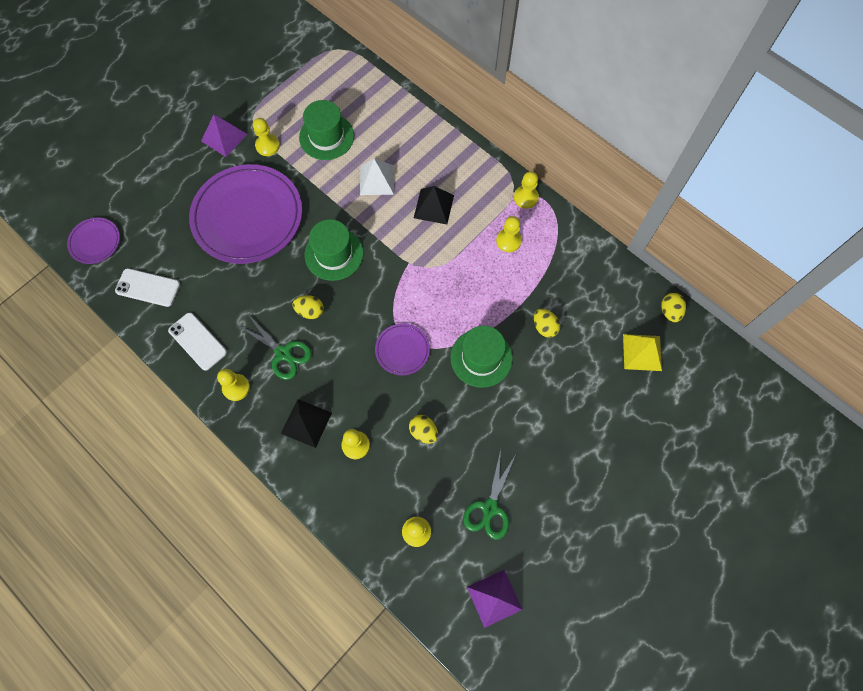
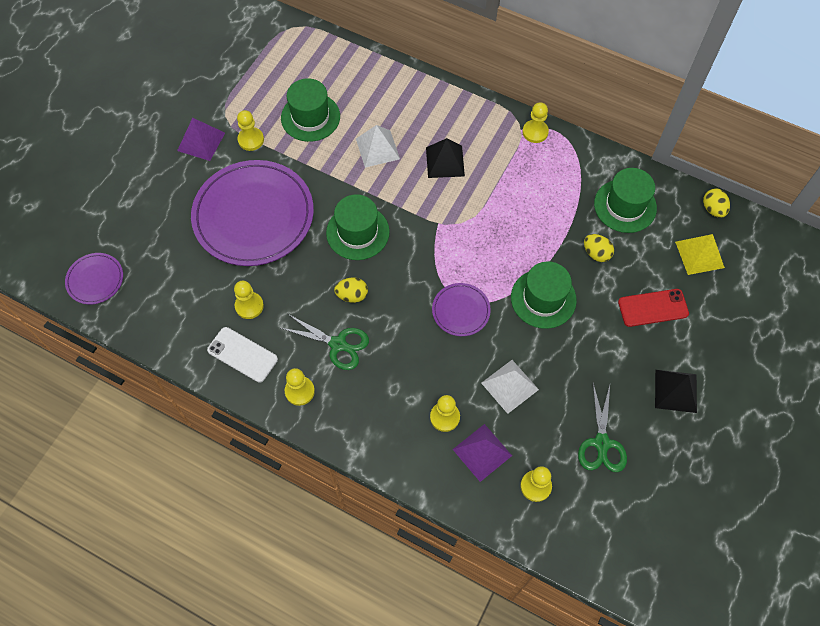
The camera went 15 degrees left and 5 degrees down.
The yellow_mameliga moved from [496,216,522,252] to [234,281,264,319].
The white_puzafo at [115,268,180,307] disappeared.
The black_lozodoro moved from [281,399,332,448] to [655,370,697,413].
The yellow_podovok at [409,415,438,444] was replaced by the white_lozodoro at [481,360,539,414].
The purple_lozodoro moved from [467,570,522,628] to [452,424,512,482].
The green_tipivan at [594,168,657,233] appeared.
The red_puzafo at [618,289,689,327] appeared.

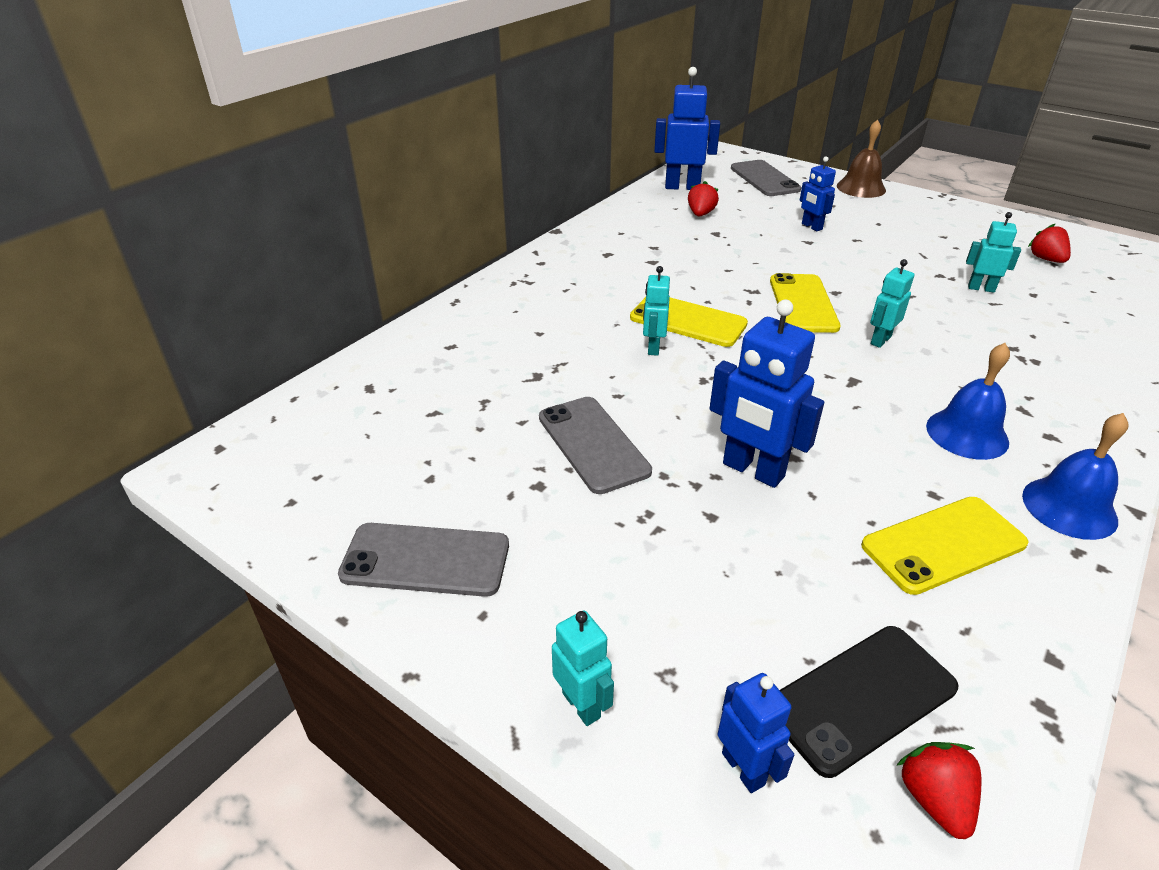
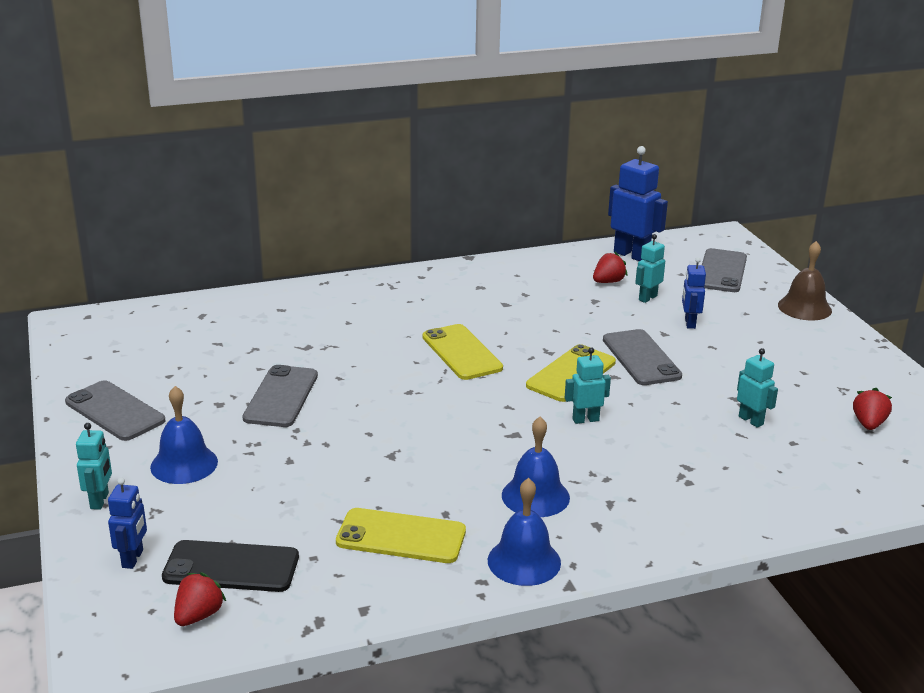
The camera went 35 degrees right and 10 degrees down.
The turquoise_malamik moved from [643,266,670,356] to [635,234,665,303].
The blue_malamik at [709,300,824,488] disappeared.
The grey_puzafo at [603,329,682,385] appeared.
The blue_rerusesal at [150,386,218,484] appeared.

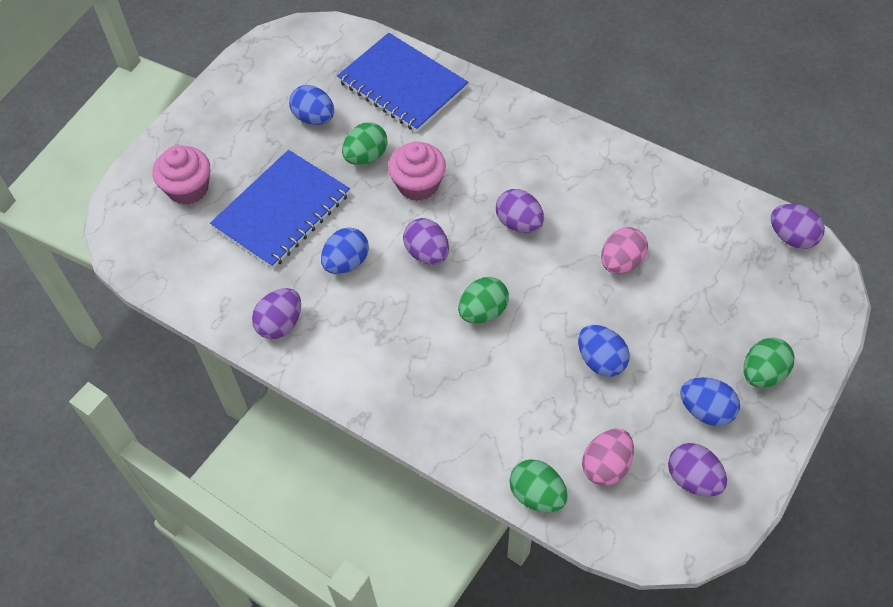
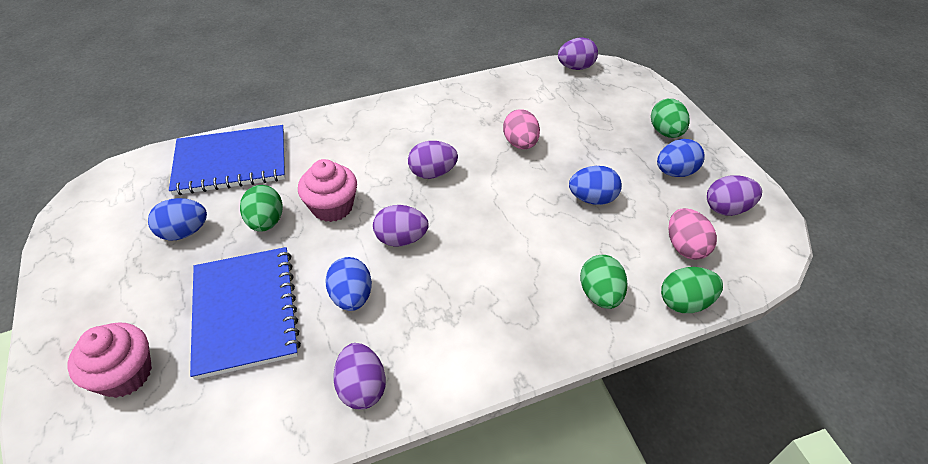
The camera went 55 degrees left and 10 degrees down.
The green_podovok moved from [458,277,509,324] to [580,255,628,309].

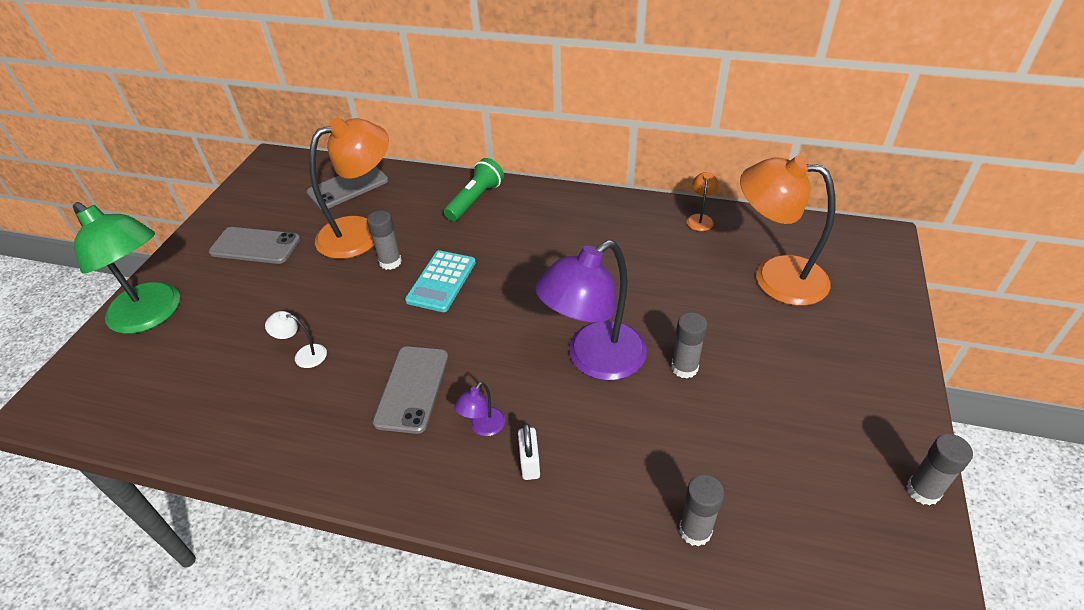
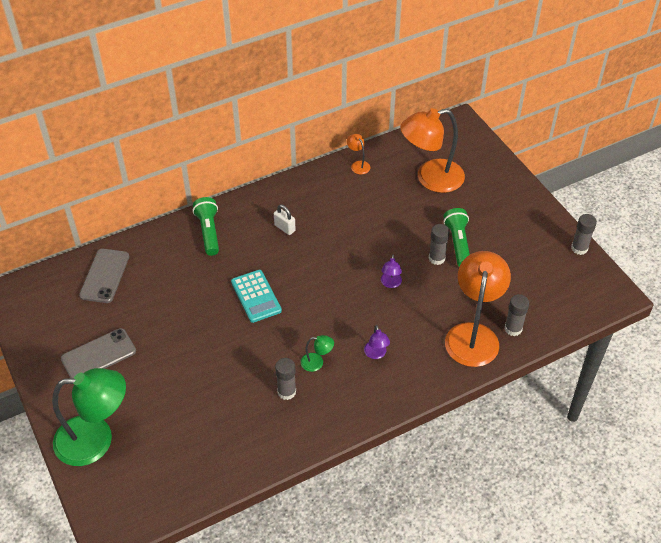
The camera went 45 degrees left and 5 degrees up.
The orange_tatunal moved from [309,117,389,259] to [445,251,511,367].
The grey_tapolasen moved from [367,210,402,270] to [275,358,296,400].
The purple_tatunal at [535,240,647,381] changed to 0.41 times the size.
The white_tatunal at [265,311,327,368] disappeared.
The grey_puzafo at [373,346,448,434] was replaced by the green_tatunal at [301,335,334,372].
The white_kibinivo moved from [518,423,540,480] to [274,205,296,235].
The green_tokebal at [443,208,470,266] appeared.

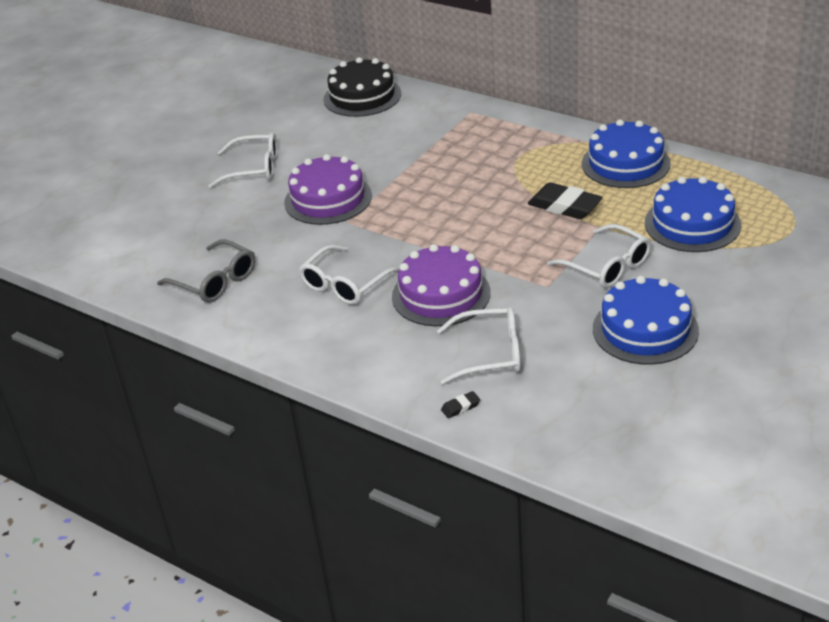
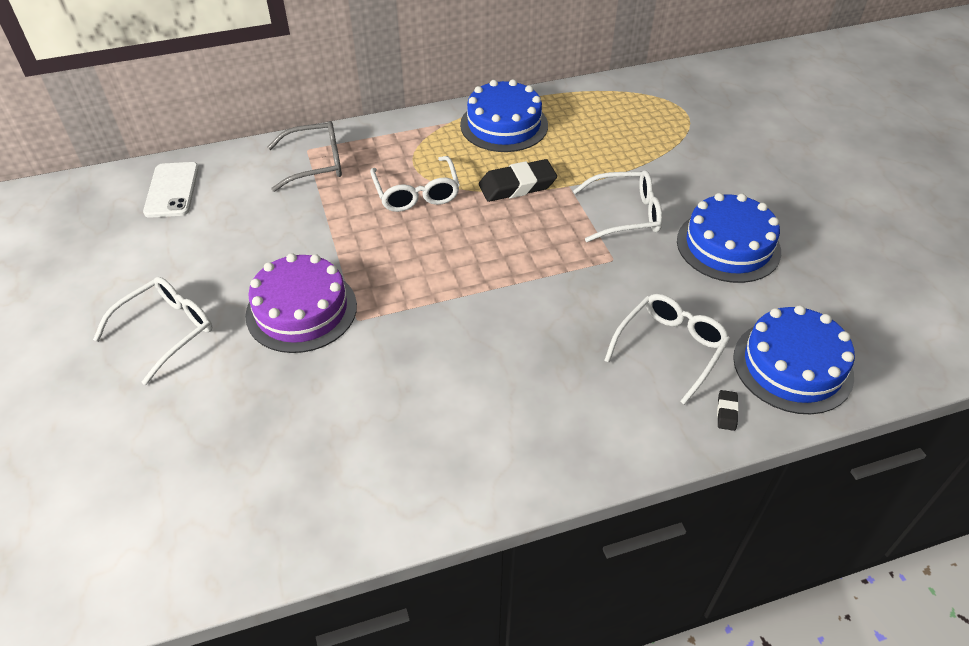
The camera went 55 degrees left and 10 degrees up.
The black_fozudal at [323,57,401,117] was replaced by the white_puzafo at [143,162,199,218].
The blue_fozudal moved from [645,176,741,252] to [733,305,855,414].
The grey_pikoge moved from [157,239,255,303] to [267,121,342,192].
The purple_fozudal at [392,244,491,326] disappeared.
The white_pikoge moved from [299,245,400,305] to [370,156,460,212].

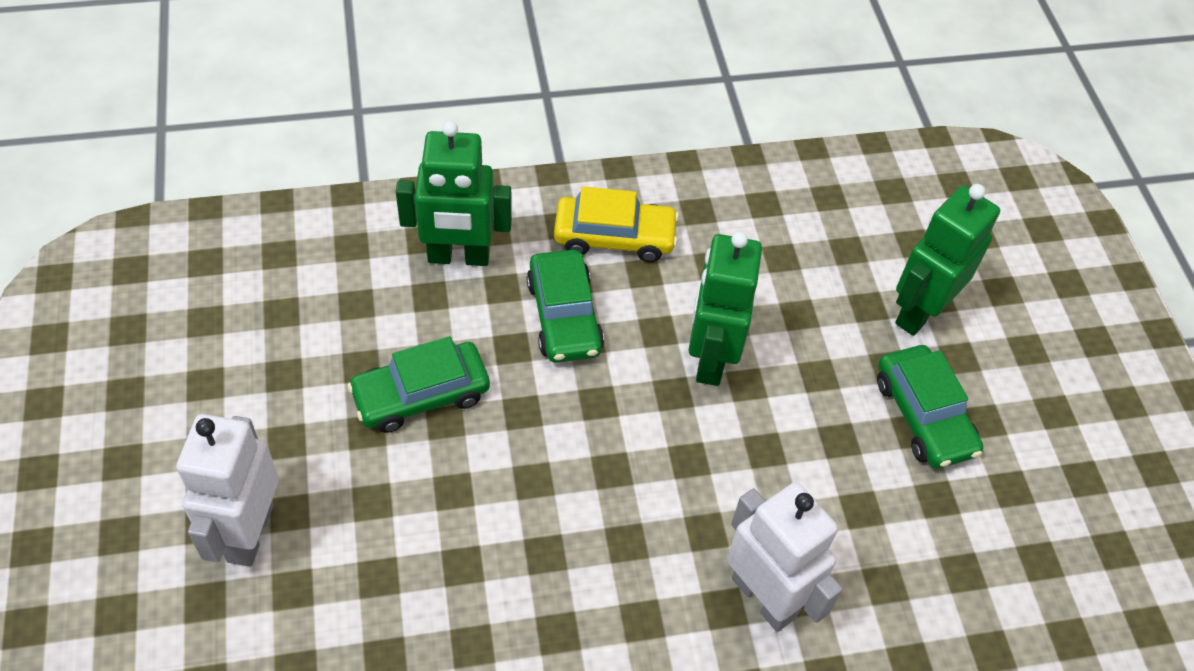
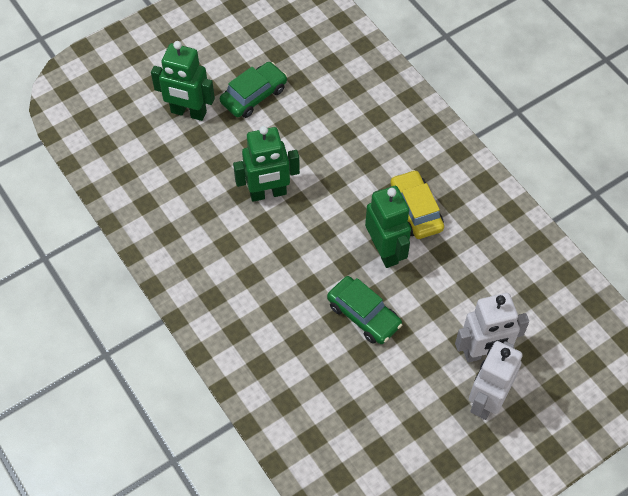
The camera went 110 degrees left and 5 degrees up.
The green_malamik moved from [396,121,512,266] to [365,186,411,268].
The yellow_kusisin moved from [554,186,679,262] to [390,170,444,239].
The green_kusisin at [527,250,604,363] disappeared.
The white_malamik moved from [727,482,843,632] to [469,341,522,420].

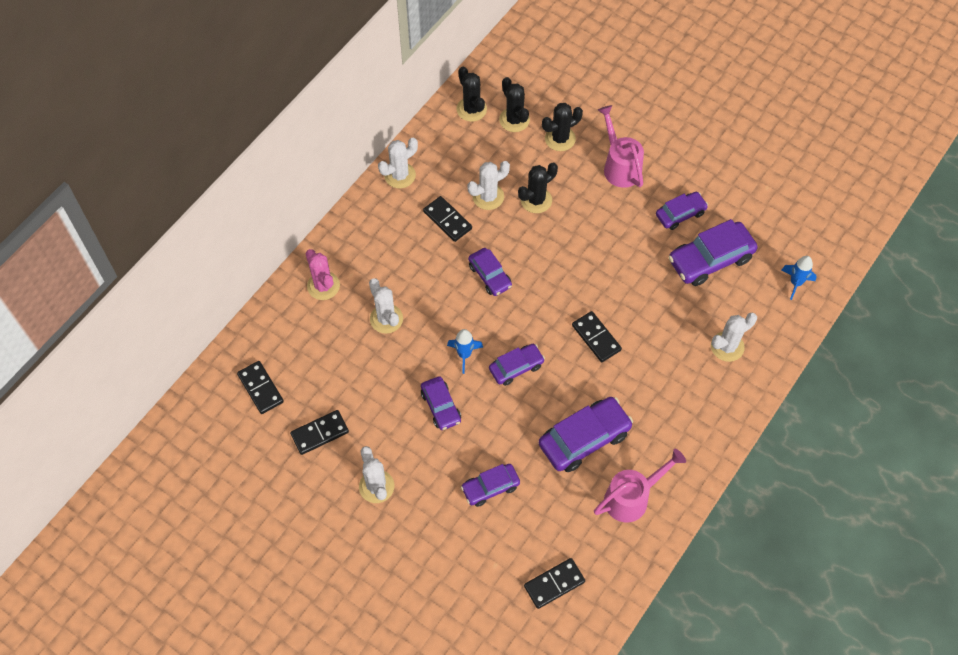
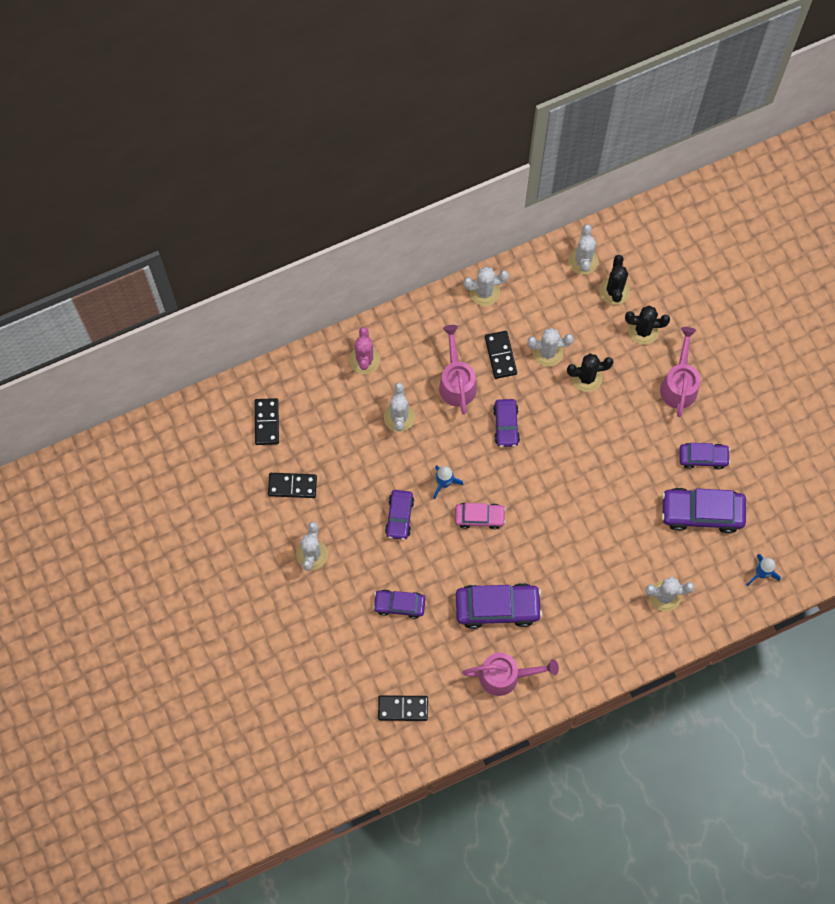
The camera went 30 degrees right and 10 degrees up.
The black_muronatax at [456,67,487,122] became the white_muronatax at [568,224,599,275].
The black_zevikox at [572,311,622,362] disappeared.
The purple_kusisin at [489,344,545,386] became the pink_kusisin at [455,503,506,530].
The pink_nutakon at [439,325,477,415] appeared.

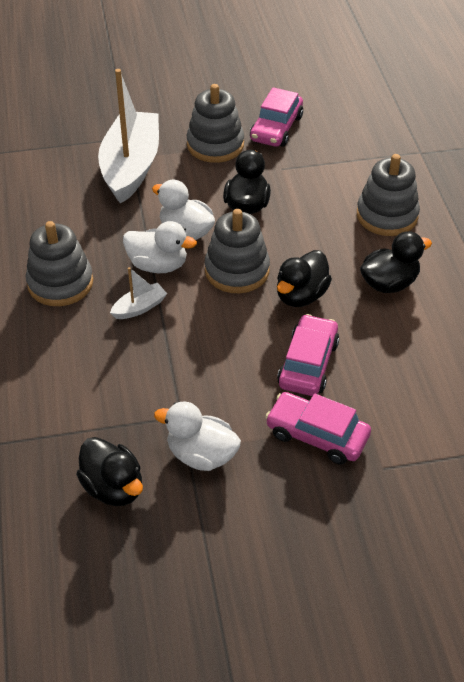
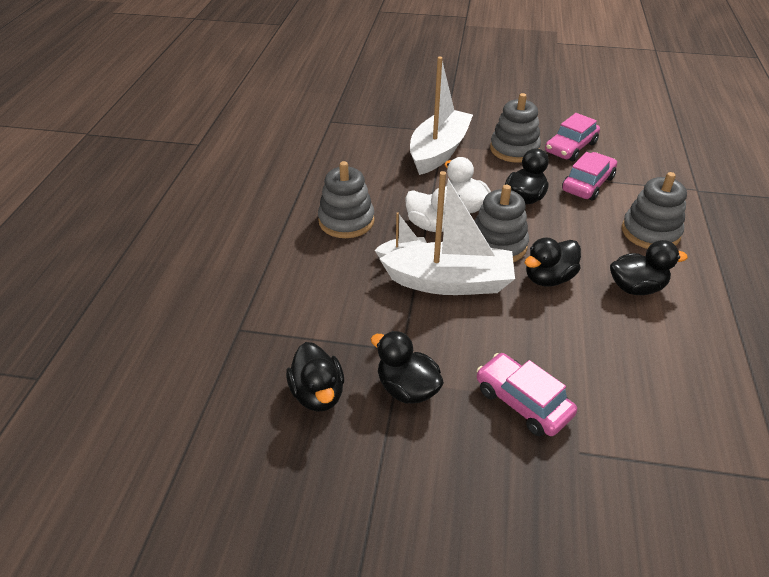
The camera went 20 degrees right and 5 degrees down.
The pink_kusisin moved from [277,314,339,396] to [562,152,617,201].
The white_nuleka at [154,401,241,471] became the black_nuleka at [371,331,444,404].
The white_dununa at [379,171,515,295] appeared.

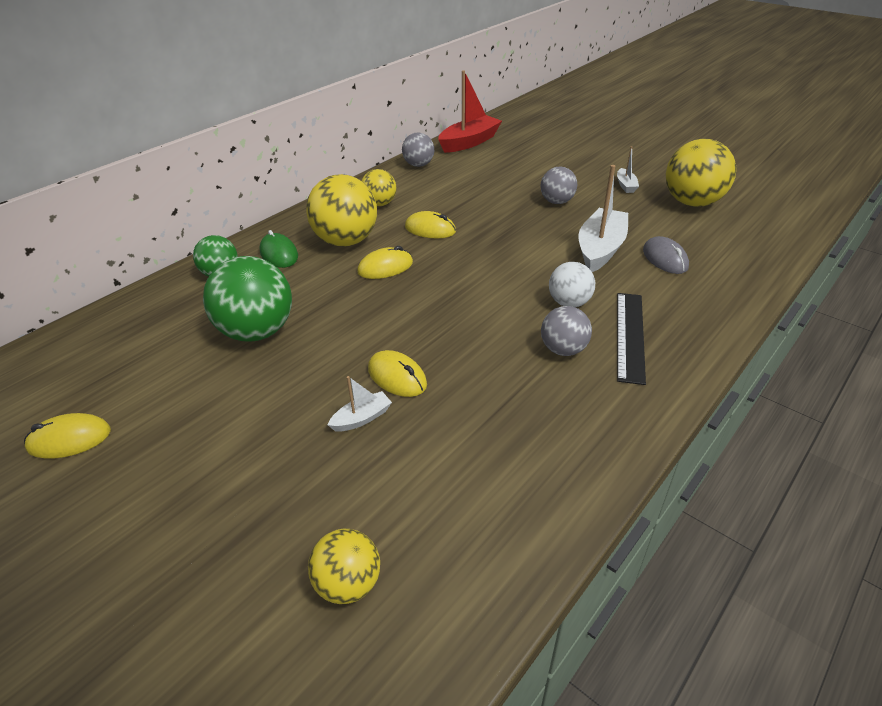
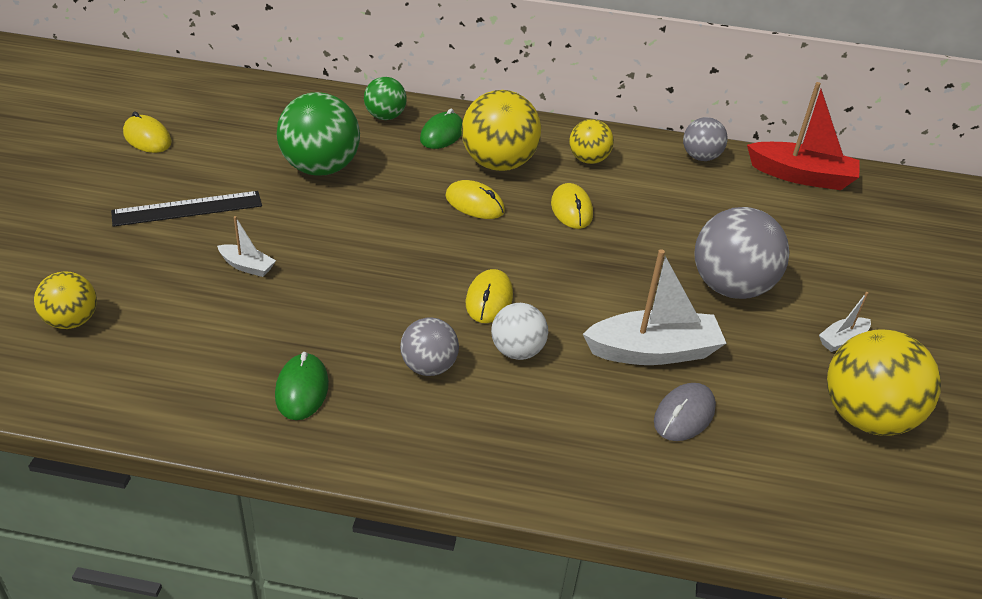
The camera went 55 degrees right and 0 degrees up.
The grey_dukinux at [540,166,577,204] changed to 1.75 times the size.
The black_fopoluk moved from [617,293,646,385] to [111,191,262,227].
The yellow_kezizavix moved from [368,350,427,397] to [466,269,513,323].
The green_kezizavix at [275,352,329,420] appeared.

